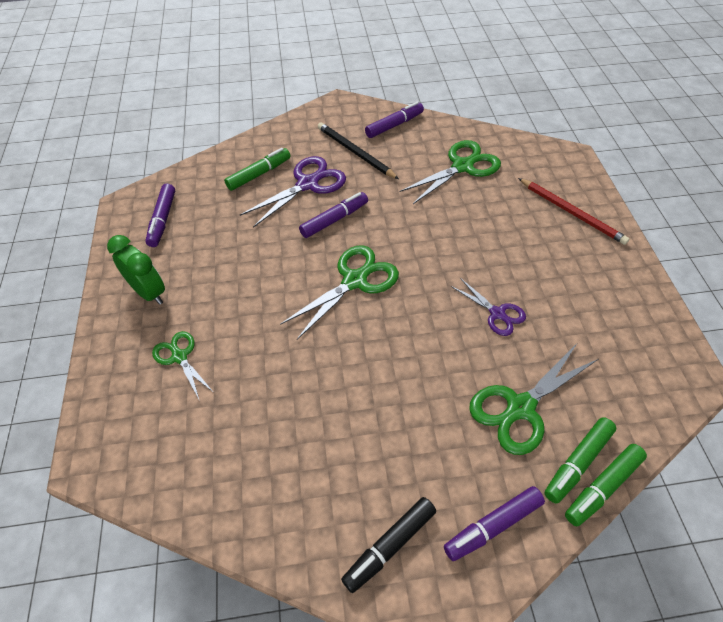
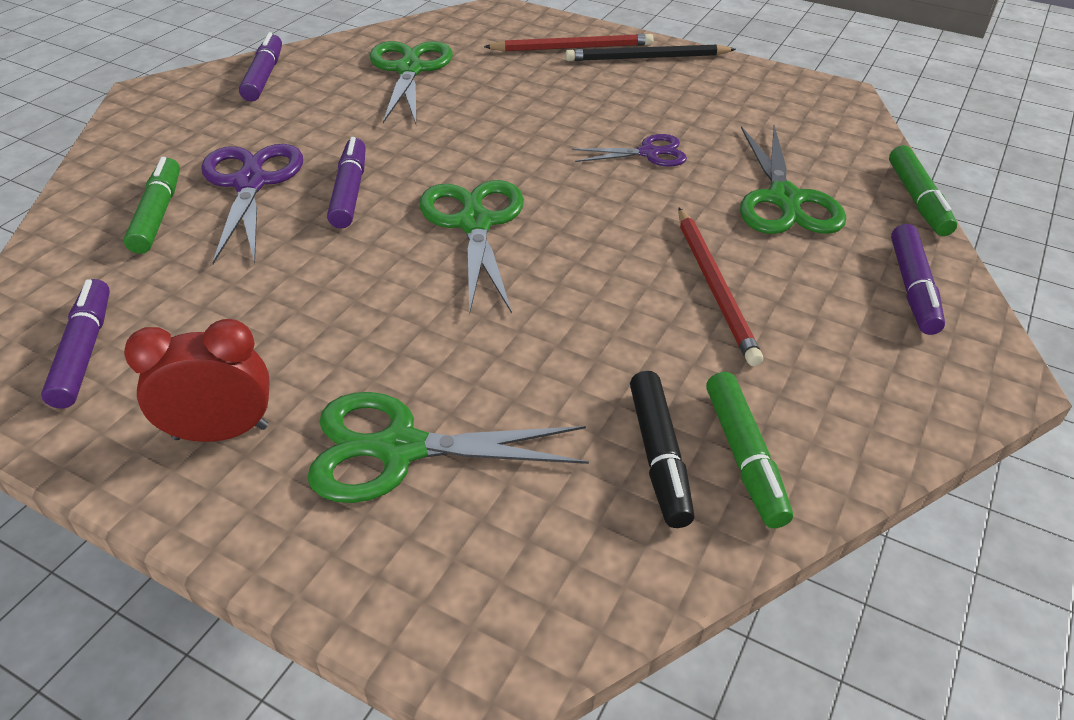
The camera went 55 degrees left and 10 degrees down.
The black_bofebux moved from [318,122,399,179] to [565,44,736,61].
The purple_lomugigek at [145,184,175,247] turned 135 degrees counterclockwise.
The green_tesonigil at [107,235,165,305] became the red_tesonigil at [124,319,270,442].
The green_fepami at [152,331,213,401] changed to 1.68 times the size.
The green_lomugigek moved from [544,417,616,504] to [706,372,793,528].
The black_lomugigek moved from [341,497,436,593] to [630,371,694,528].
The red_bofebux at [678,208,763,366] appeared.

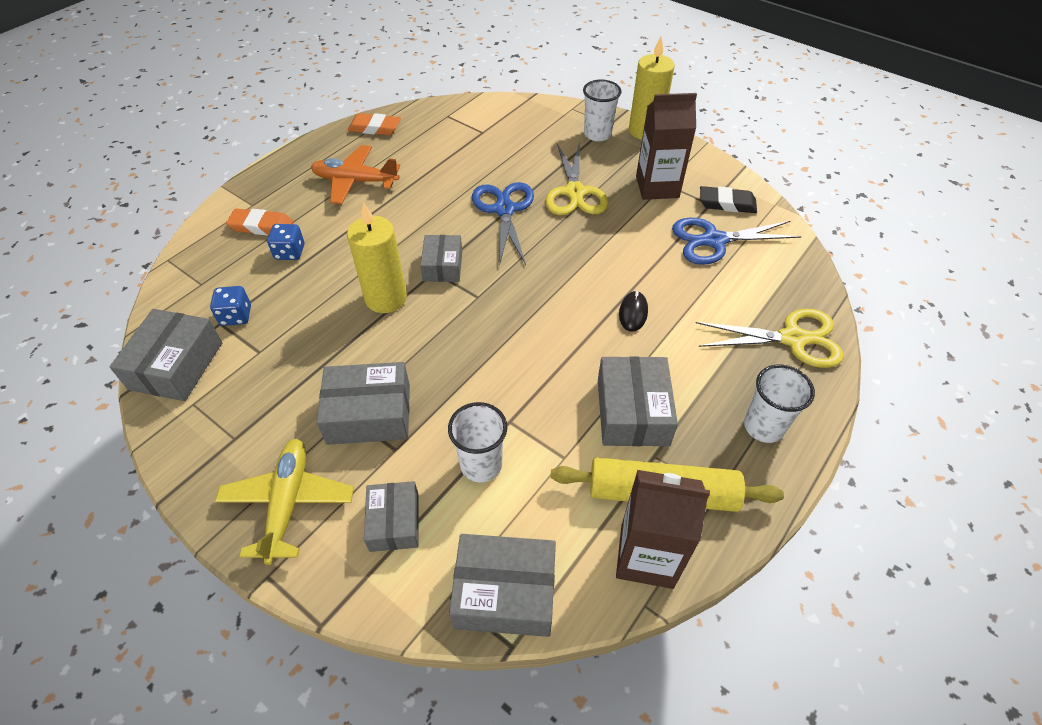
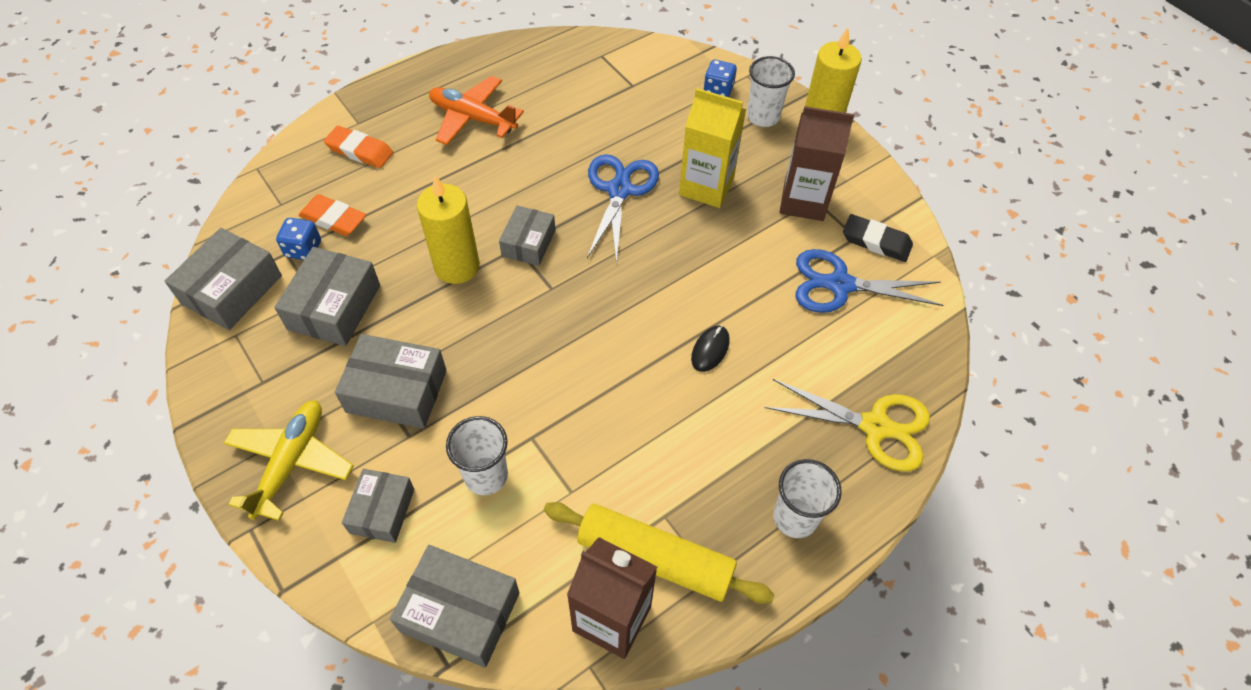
The camera went 15 degrees right and 5 degrees up.
The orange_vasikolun moved from [347,113,401,135] to [298,194,366,236].
The yellow_fepami at [545,142,608,215] was replaced by the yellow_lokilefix at [679,88,746,208].
The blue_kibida moved from [267,224,304,260] to [703,60,737,97].
The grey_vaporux moved from [598,356,678,446] to [274,247,380,346].

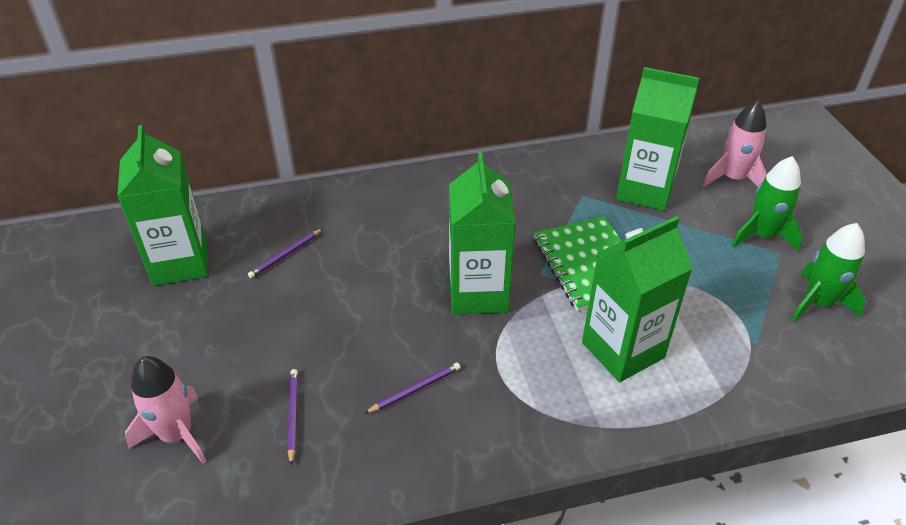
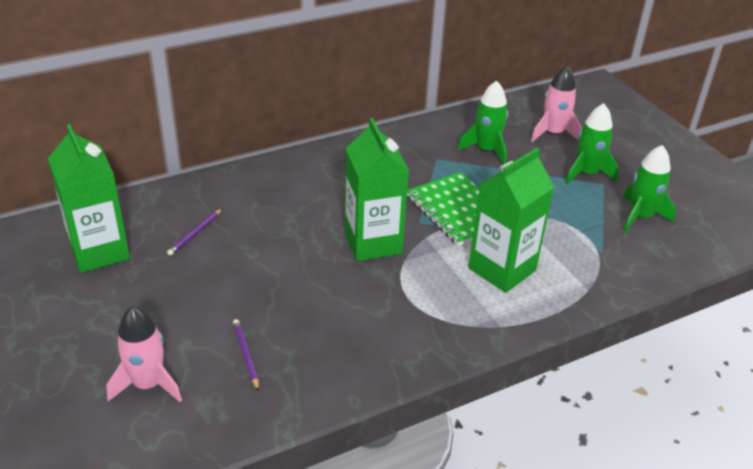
The camera went 15 degrees left and 5 degrees down.
The green_lokilefix at [616,67,699,211] was replaced by the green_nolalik at [457,81,508,165].
The purple_bofebux at [364,363,461,414] disappeared.

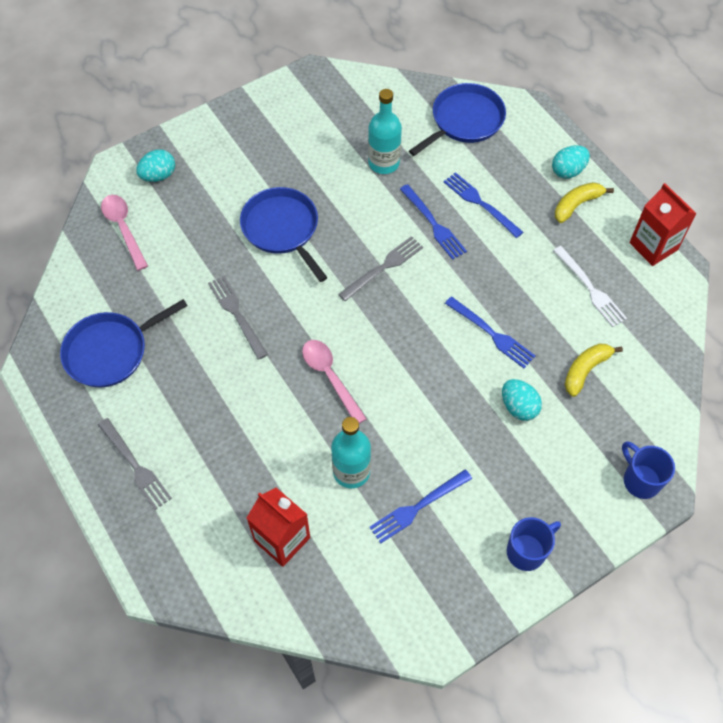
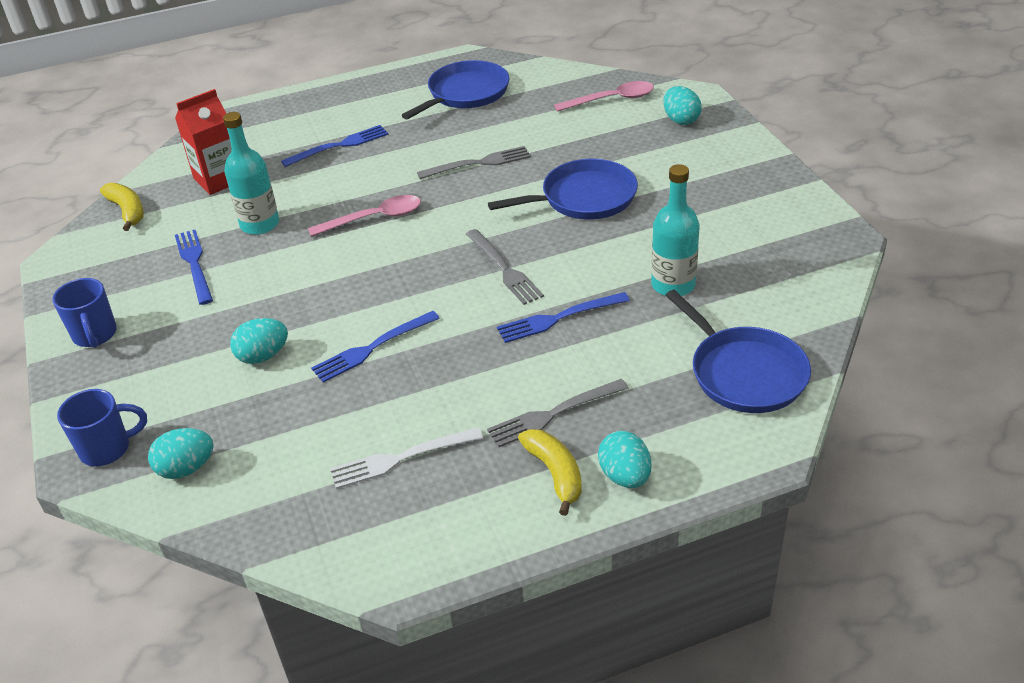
The camera went 105 degrees right and 20 degrees down.
The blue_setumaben moved from [444,172,523,238] to [281,125,389,167].
The red_lokilefix at [630,183,697,266] disappeared.
The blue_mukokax at [60,299,188,387] turned 60 degrees clockwise.
The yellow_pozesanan moved from [565,343,623,397] to [100,183,144,231].
The grey_setumaben moved from [98,418,172,510] to [487,379,629,447].
The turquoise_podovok at [148,428,214,479] appeared.

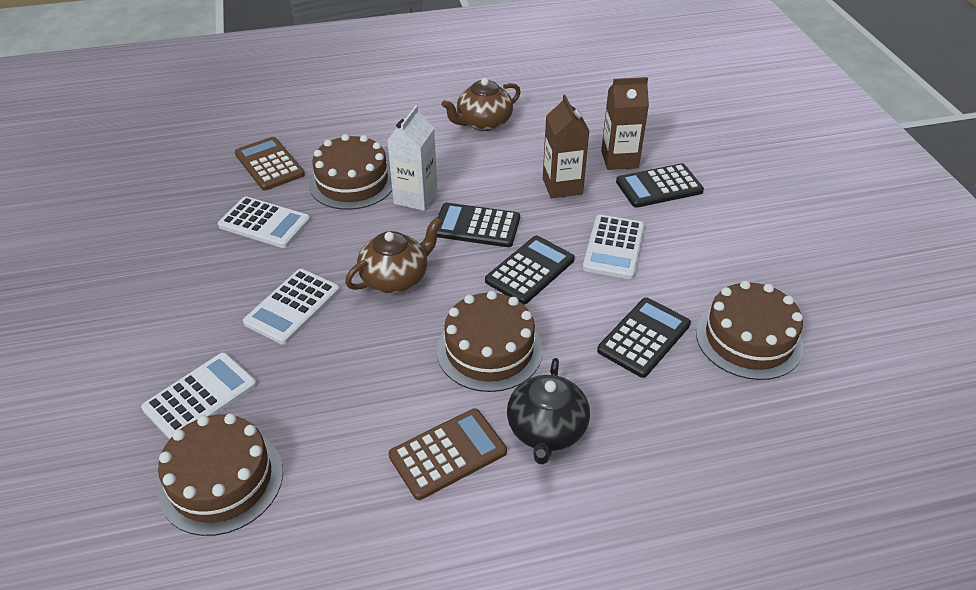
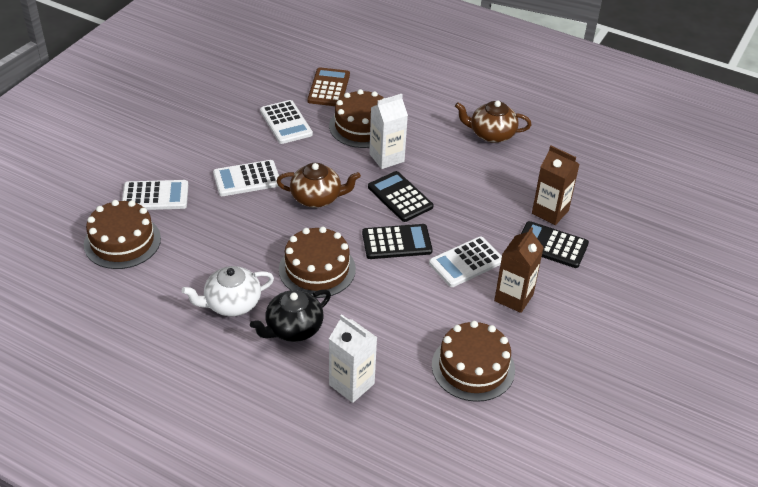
The camera went 40 degrees right and 0 degrees up.
The brown_lokilefix moved from [543,95,590,198] to [494,227,544,313].
The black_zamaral at [597,297,691,378] disappeared.
The brown_zamaral at [388,408,507,500] was replaced by the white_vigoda at [182,266,274,316].
The white_lokilefix at [329,314,377,403] appeared.

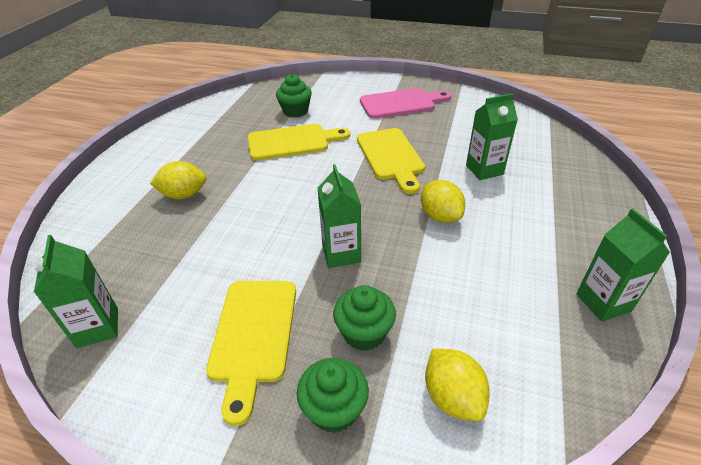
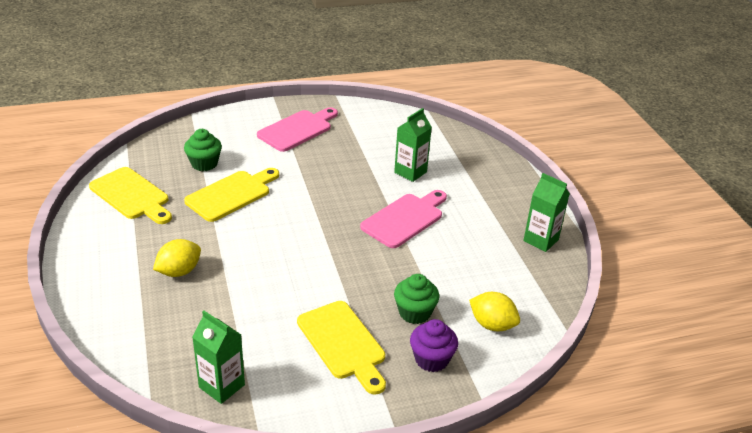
The camera went 35 degrees left and 5 degrees down.
The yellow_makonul moved from [357,128,425,194] to [89,167,172,224].
The green_lokilefix at [318,164,361,268] disappeared.
The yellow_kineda at [421,180,465,223] was replaced by the pink_makonul at [360,190,447,248].
The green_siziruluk at [297,358,369,433] became the purple_siziruluk at [410,319,458,372].

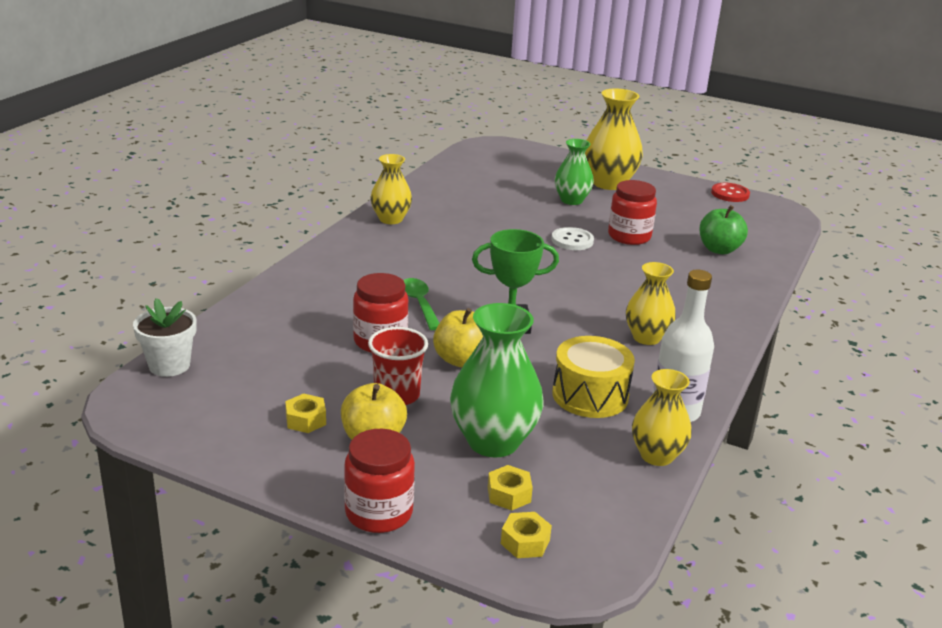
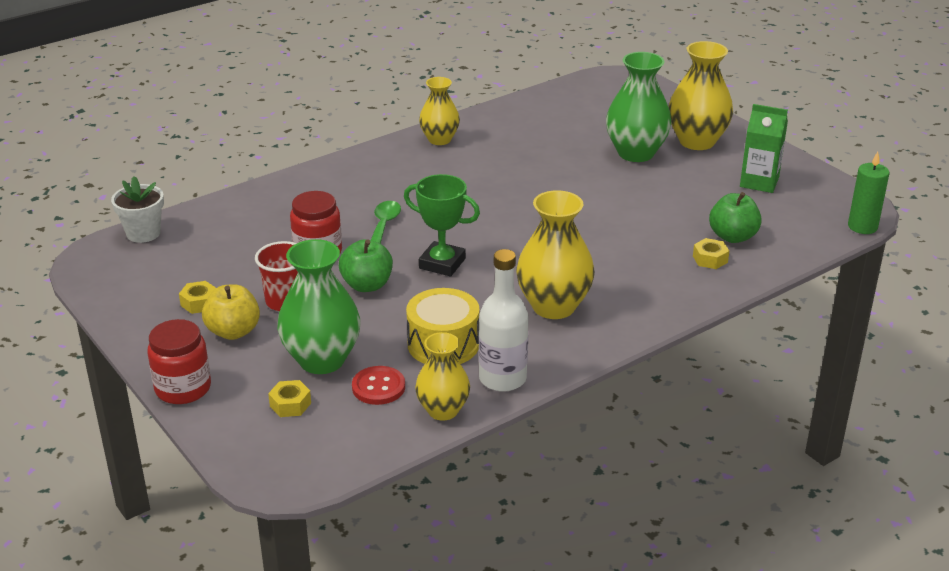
The camera went 30 degrees right and 5 degrees up.
The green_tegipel at [555,139,594,205] changed to 1.57 times the size.
The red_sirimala at [608,180,657,245] disappeared.
The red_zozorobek moved from [711,183,750,202] to [352,366,405,405].
The white_zozorobek at [552,227,594,250] disappeared.
The yellow_tegipel at [626,262,676,345] changed to 1.57 times the size.
The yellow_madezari at [433,308,483,367] became the green_madezari at [339,239,393,292].
The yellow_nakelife moved from [501,512,552,558] to [693,238,729,269].
The green_lokilefix at [740,104,788,193] appeared.
The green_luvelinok at [848,152,889,234] appeared.

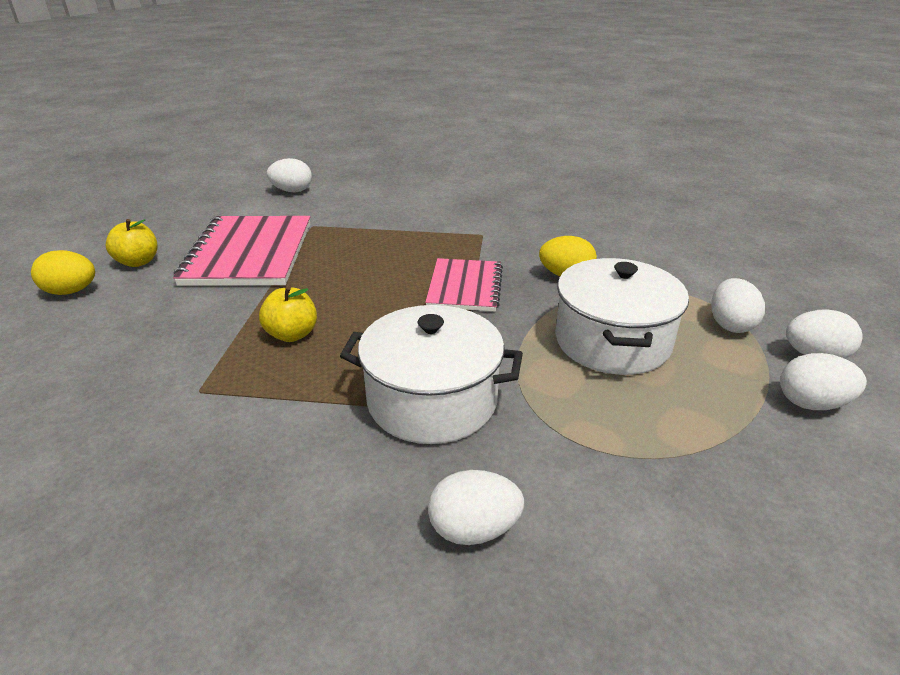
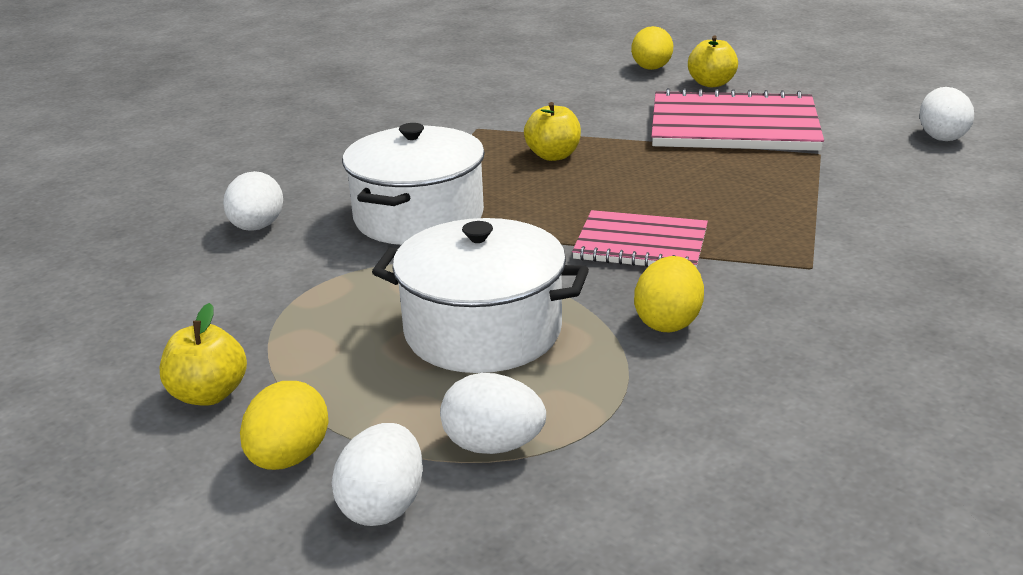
The camera went 100 degrees right and 5 degrees down.
The white_podovok at [780,353,867,410] became the yellow_podovok at [240,381,329,470].
The yellow_madezari at [160,303,247,406] appeared.

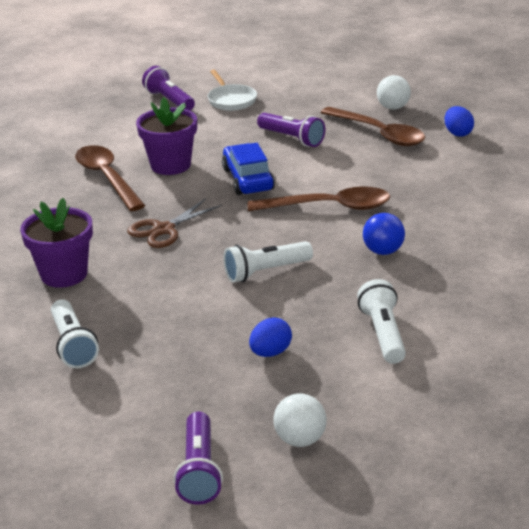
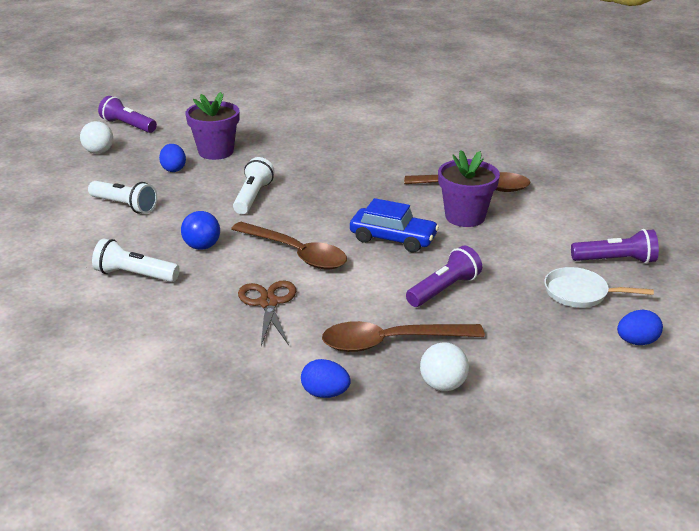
The camera went 125 degrees right and 0 degrees up.
The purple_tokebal at [257,113,325,147] turned 150 degrees clockwise.
The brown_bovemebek at [248,186,390,211] turned 90 degrees counterclockwise.
The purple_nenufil moved from [20,198,93,288] to [185,92,239,160].
The brown_fepami moved from [127,198,222,248] to [238,281,296,346].
The white_tokebal moved from [51,299,99,368] to [92,238,180,282].
The blue_podovok at [617,310,663,345] appeared.

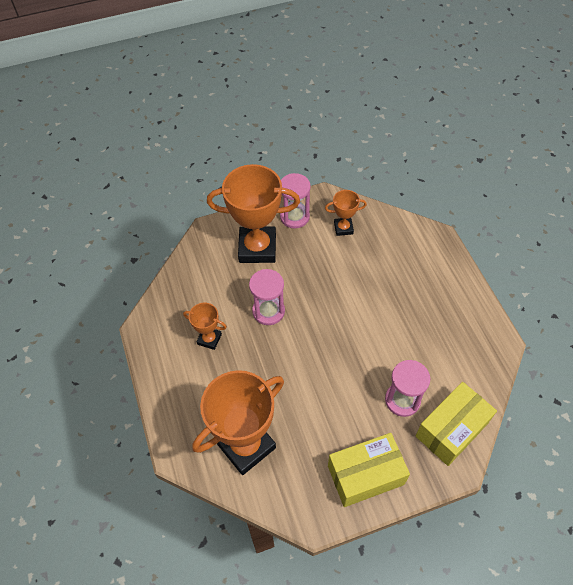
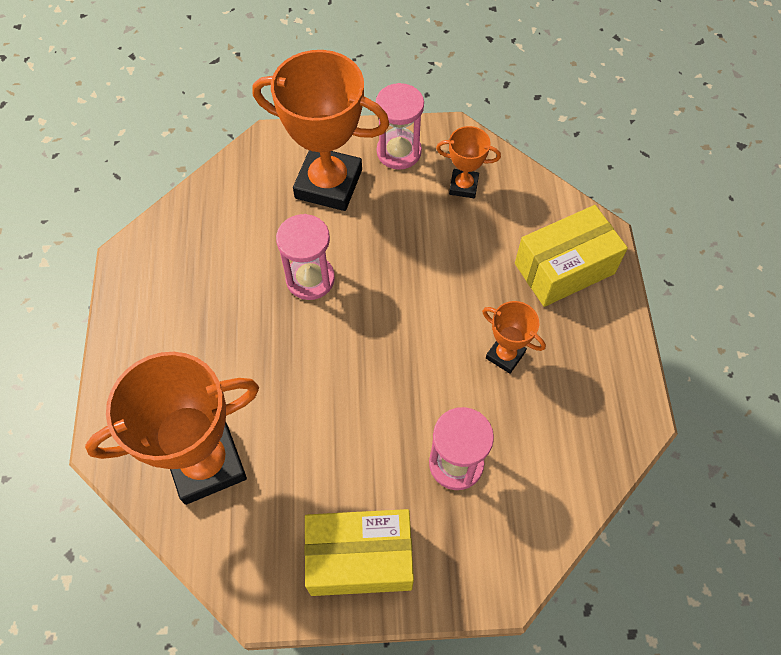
The camera went 15 degrees right and 5 degrees up.
The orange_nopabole moved from [183,303,227,350] to [482,301,546,374].
The yellow_vaporux moved from [416,382,497,466] to [515,205,628,307].

